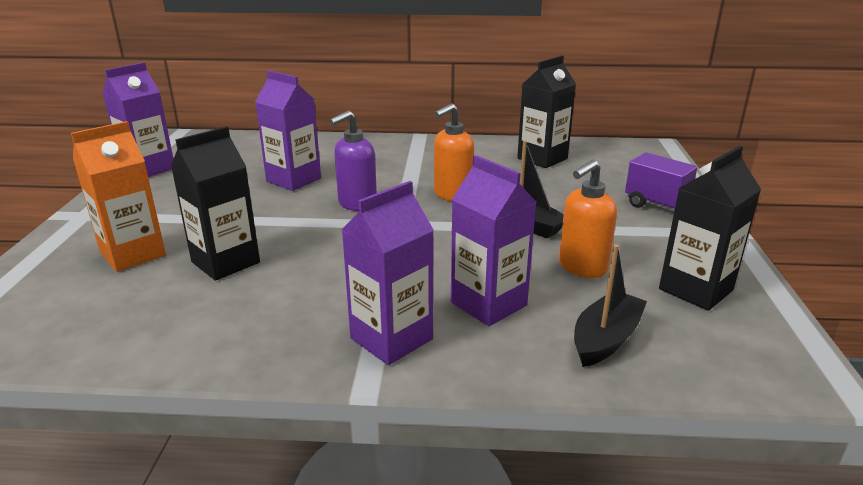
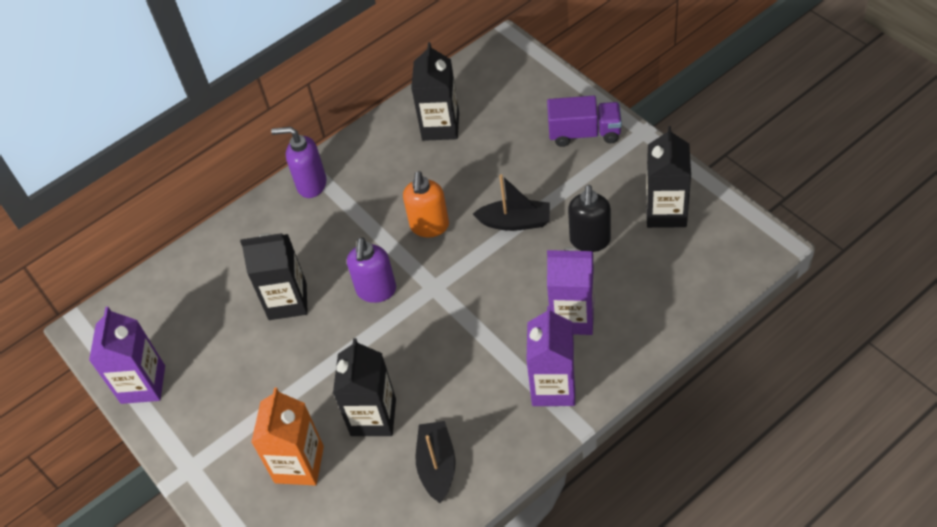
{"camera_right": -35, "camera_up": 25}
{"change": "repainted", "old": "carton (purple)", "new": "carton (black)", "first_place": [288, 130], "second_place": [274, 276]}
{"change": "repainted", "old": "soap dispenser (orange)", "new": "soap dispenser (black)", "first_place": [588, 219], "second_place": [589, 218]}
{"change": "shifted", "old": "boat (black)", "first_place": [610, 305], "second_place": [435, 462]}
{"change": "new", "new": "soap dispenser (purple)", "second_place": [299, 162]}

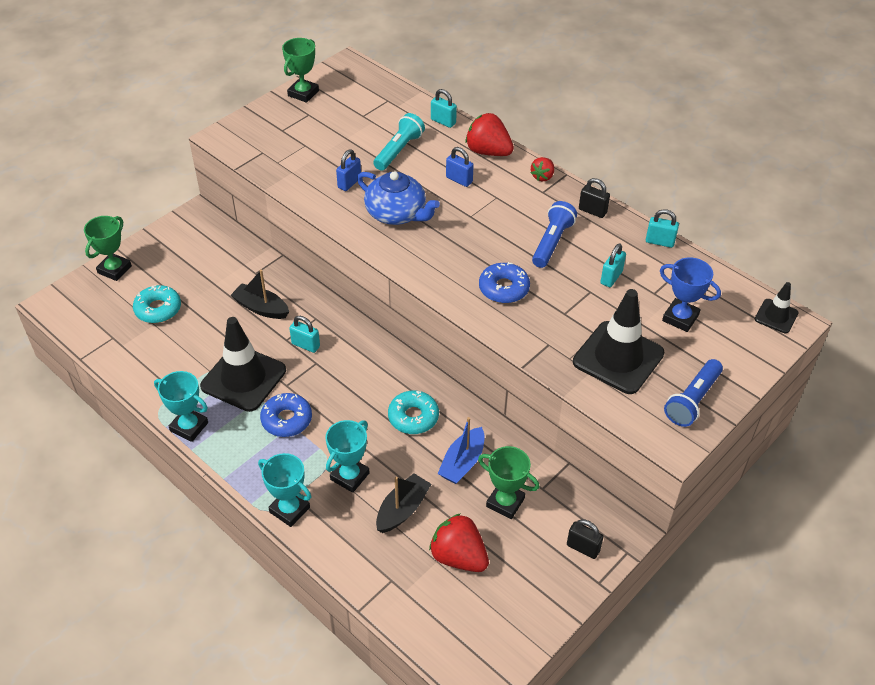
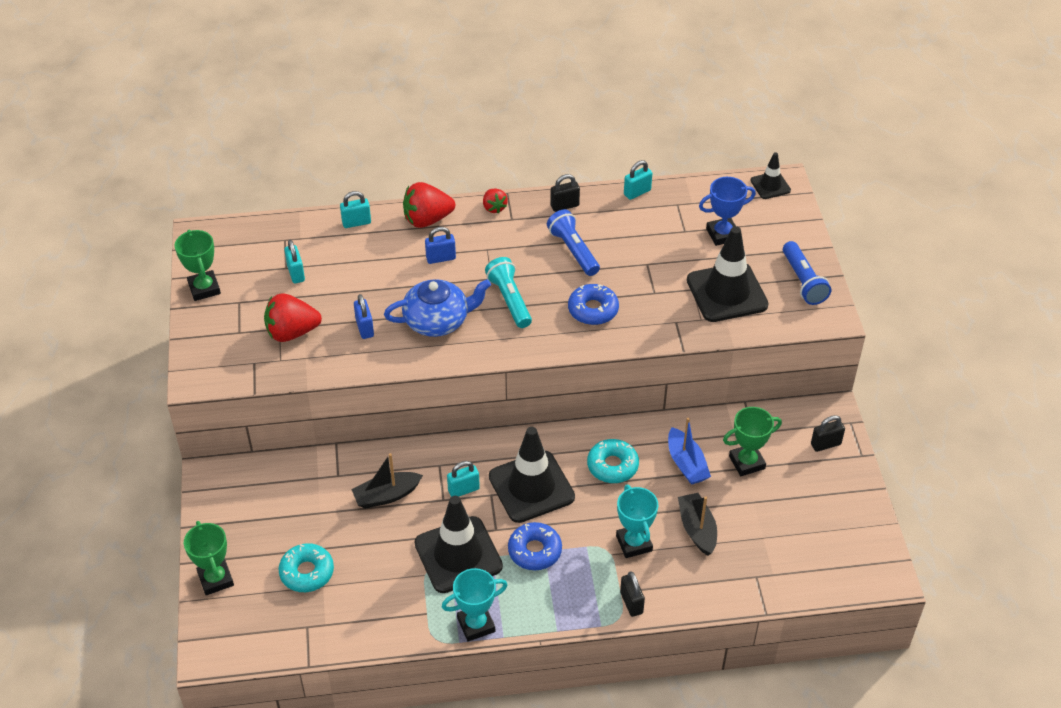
{"camera_right": -50, "camera_up": 0}
{"change": "shifted", "old": "flashlight (turquoise)", "first_place": [399, 142], "second_place": [508, 292]}
{"change": "shifted", "old": "padlock (turquoise)", "first_place": [613, 265], "second_place": [294, 262]}
{"change": "swapped", "old": "trophy (turquoise)", "new": "padlock (black)", "first_place": [284, 490], "second_place": [632, 594]}
{"change": "shifted", "old": "strawberry (red)", "first_place": [459, 542], "second_place": [293, 318]}
{"change": "new", "new": "traffic cone (black)", "second_place": [532, 475]}

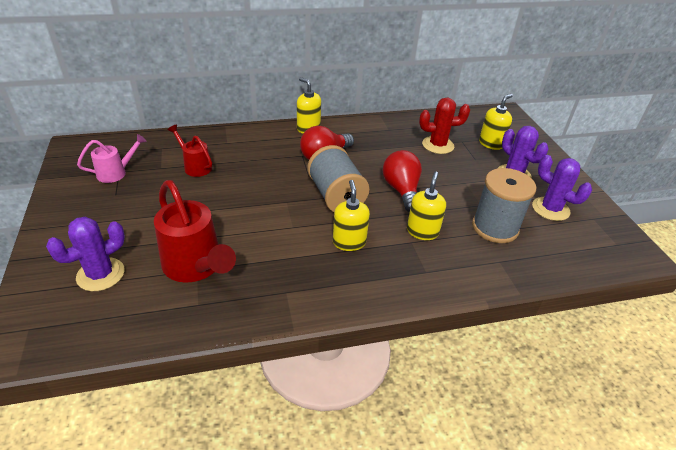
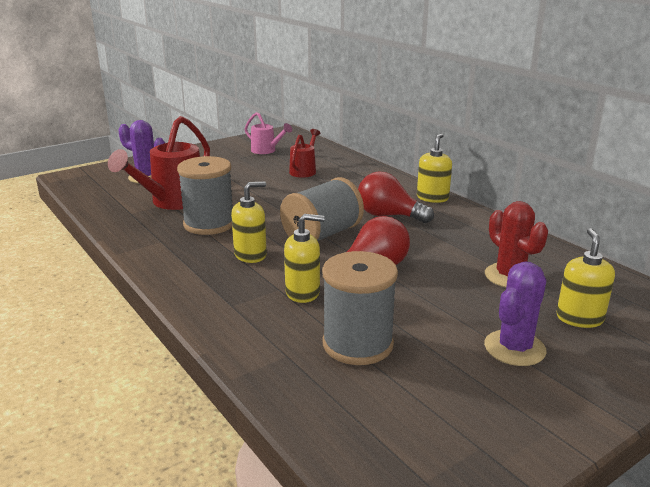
{"camera_right": 70, "camera_up": -15}
{"change": "rotated", "old": "soap dispenser (yellow)", "first_place": [496, 122], "second_place": [586, 278], "degrees": -105}
{"change": "gone", "old": "cactus (purple)", "first_place": [562, 188]}
{"change": "new", "new": "spool (grey)", "second_place": [205, 195]}

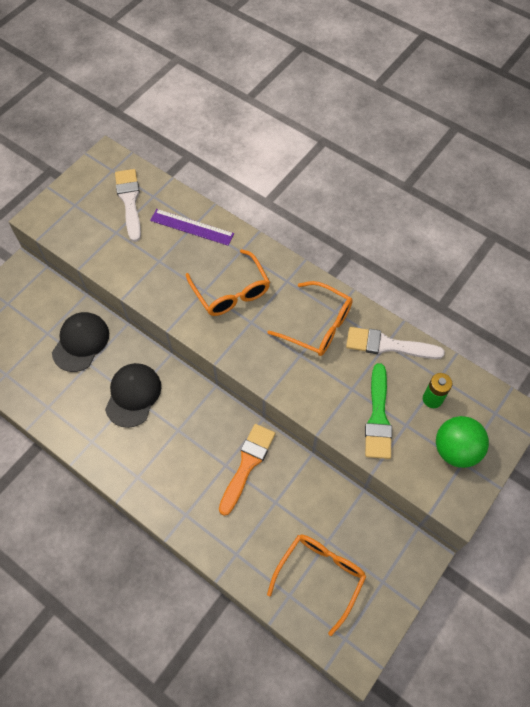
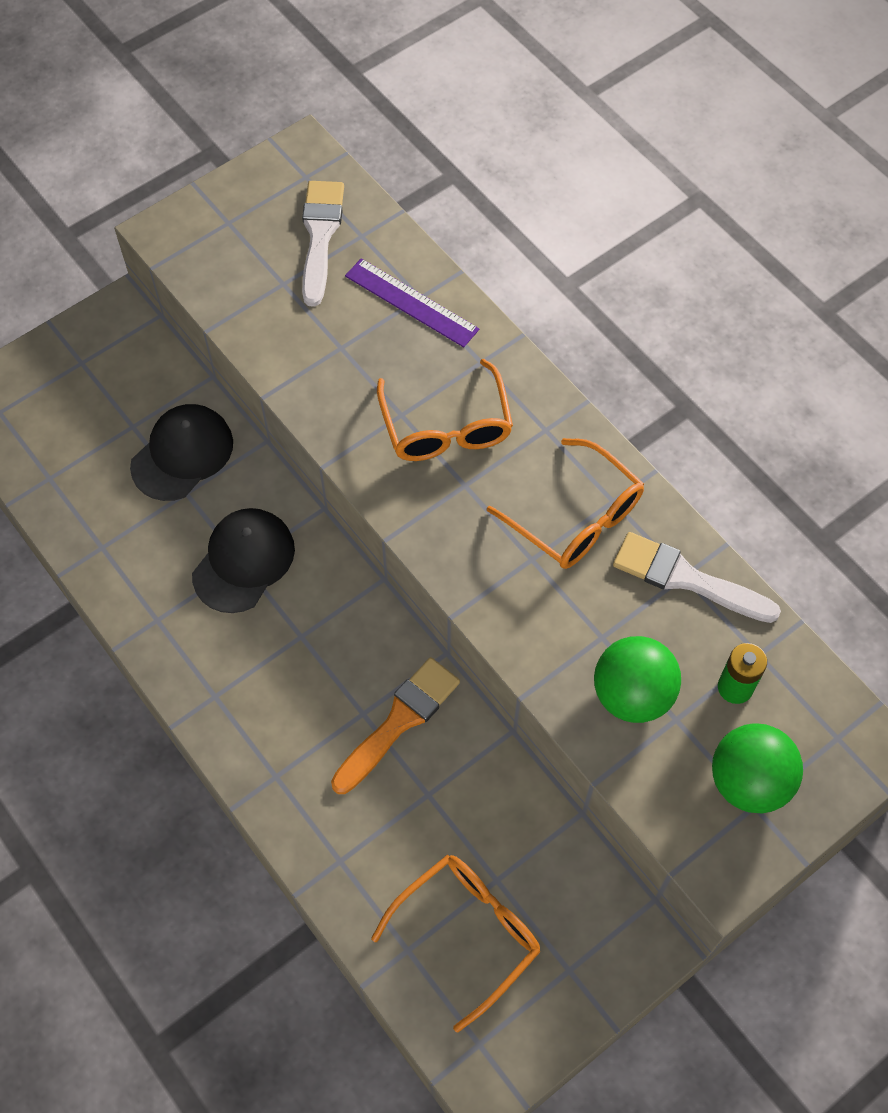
{"camera_right": 15, "camera_up": 0}
{"change": "swapped", "old": "brush (green)", "new": "ball (green)", "first_place": [378, 411], "second_place": [637, 679]}

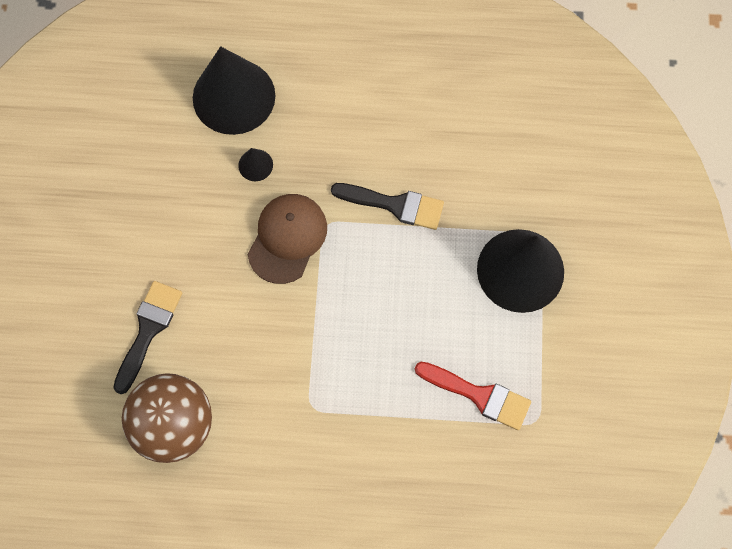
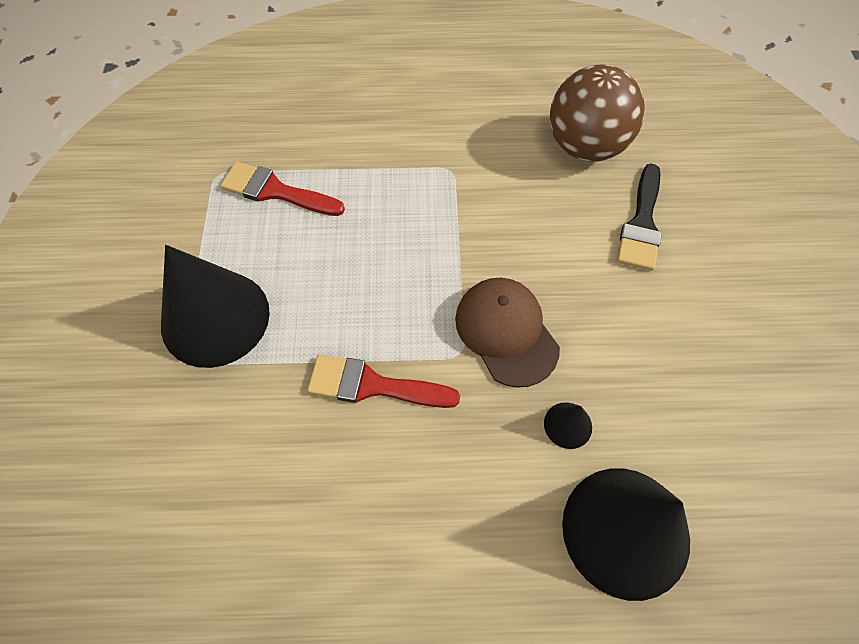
{"camera_right": 175, "camera_up": -10}
{"change": "repainted", "old": "brush (black)", "new": "brush (red)", "first_place": [387, 206], "second_place": [383, 381]}
{"change": "rotated", "old": "cap (brown)", "first_place": [287, 239], "second_place": [507, 333], "degrees": 135}

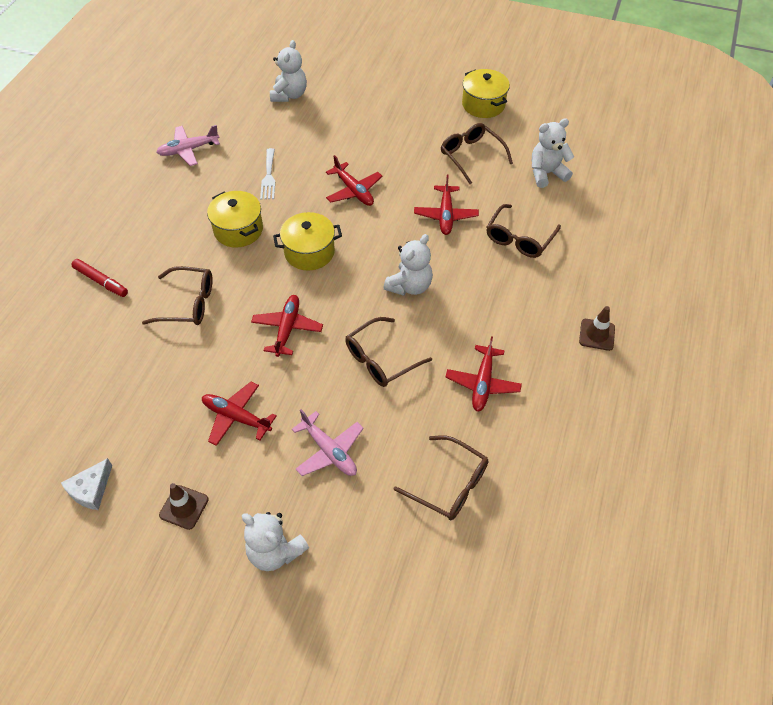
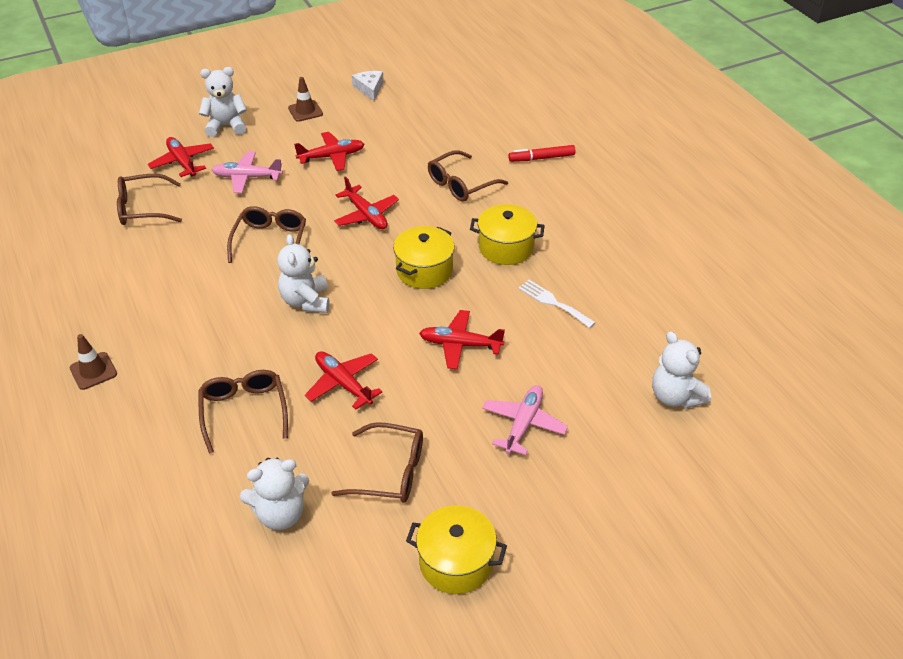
{"camera_right": 135, "camera_up": -10}
{"change": "rotated", "old": "teddy bear (white)", "first_place": [553, 153], "second_place": [274, 494], "degrees": 45}
{"change": "shifted", "old": "plane (pink)", "first_place": [188, 145], "second_place": [525, 420]}
{"change": "shifted", "old": "plane (red)", "first_place": [484, 374], "second_place": [181, 157]}

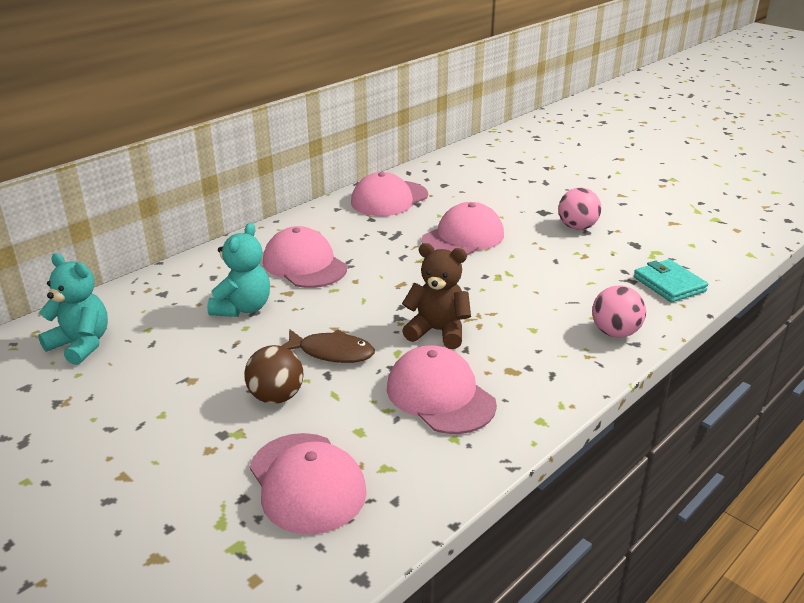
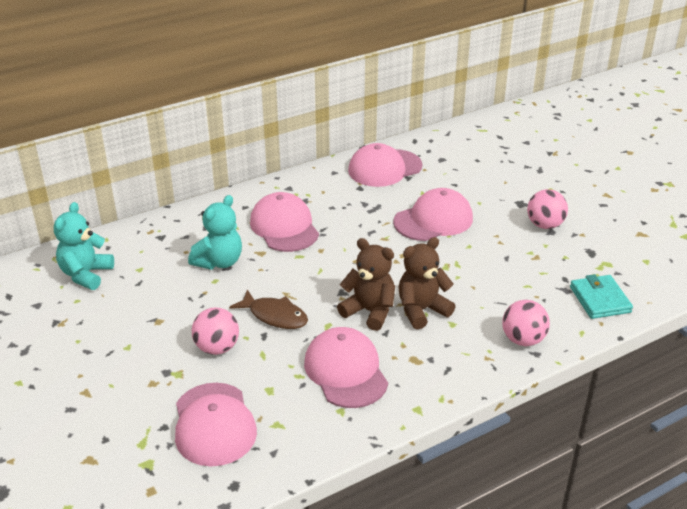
{"camera_right": 15, "camera_up": 5}
{"change": "rotated", "old": "teddy bear (turquoise)", "first_place": [73, 309], "second_place": [84, 246], "degrees": -120}
{"change": "repainted", "old": "ball (brown)", "new": "ball (pink)", "first_place": [274, 374], "second_place": [215, 331]}
{"change": "new", "new": "teddy bear (brown)", "second_place": [427, 283]}

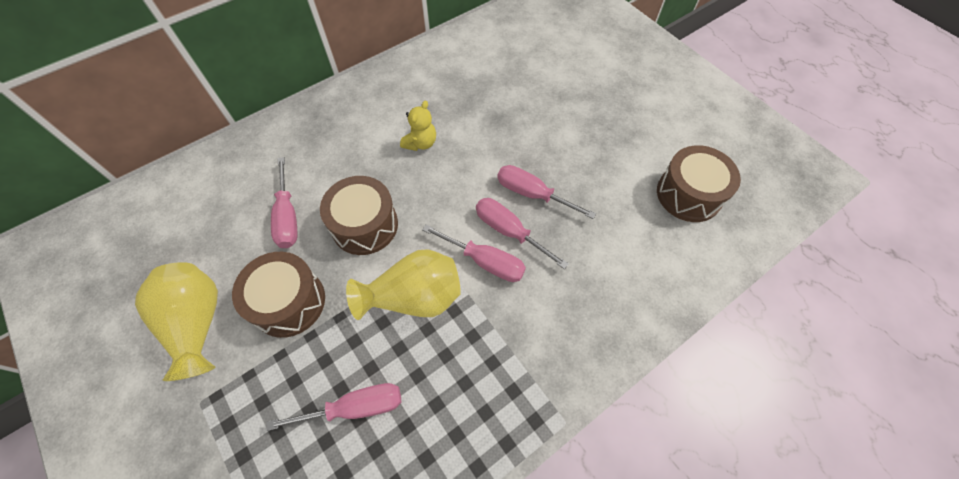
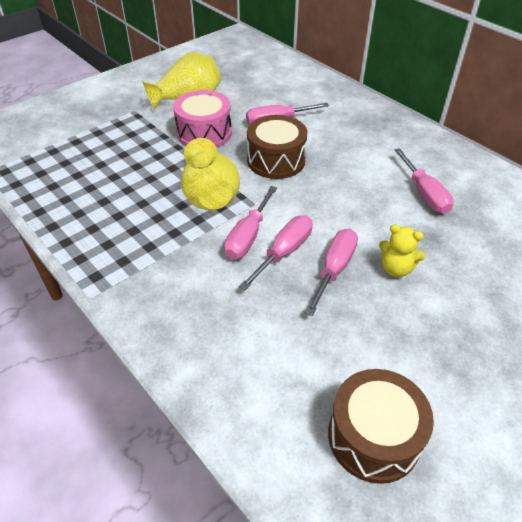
{"camera_right": 85, "camera_up": -15}
{"change": "shifted", "old": "teddy bear (yellow)", "first_place": [418, 126], "second_place": [402, 250]}
{"change": "repainted", "old": "drum (brown)", "new": "drum (pink)", "first_place": [278, 295], "second_place": [202, 119]}
{"change": "shifted", "old": "screwdriver (pink)", "first_place": [333, 407], "second_place": [424, 181]}

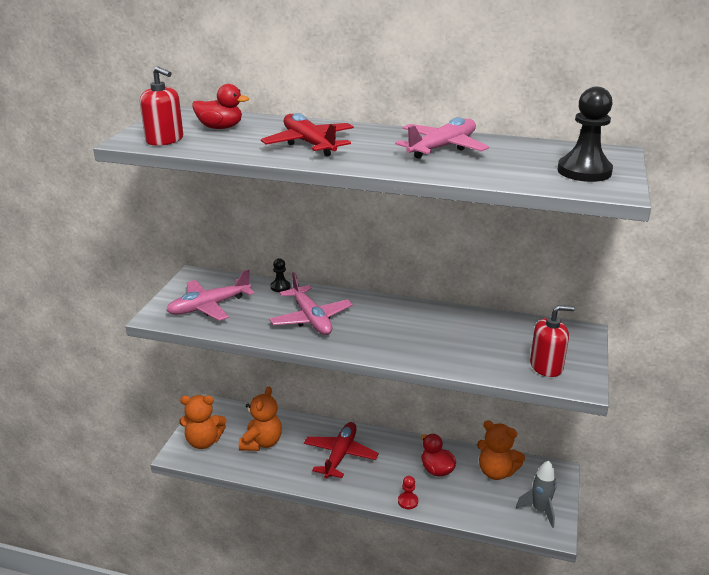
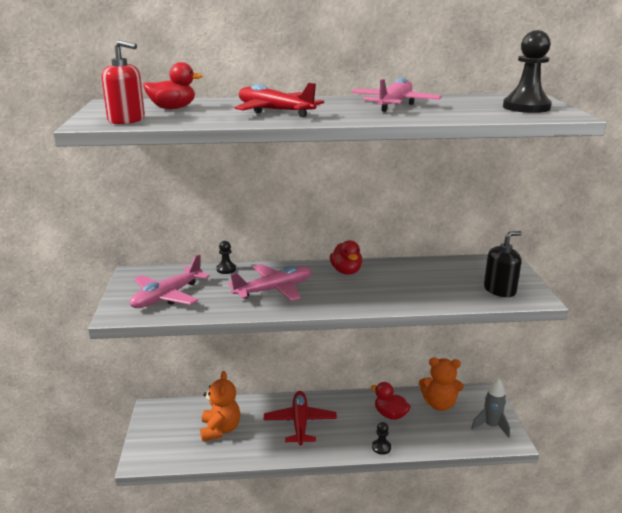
{"camera_right": -20, "camera_up": -5}
{"change": "rotated", "old": "plane (pink)", "first_place": [311, 303], "second_place": [270, 282], "degrees": -75}
{"change": "repainted", "old": "soap dispenser (red)", "new": "soap dispenser (black)", "first_place": [552, 341], "second_place": [503, 264]}
{"change": "gone", "old": "teddy bear (orange)", "first_place": [202, 422]}
{"change": "repainted", "old": "pawn (red)", "new": "pawn (black)", "first_place": [408, 492], "second_place": [381, 438]}
{"change": "new", "new": "duck (red)", "second_place": [346, 257]}

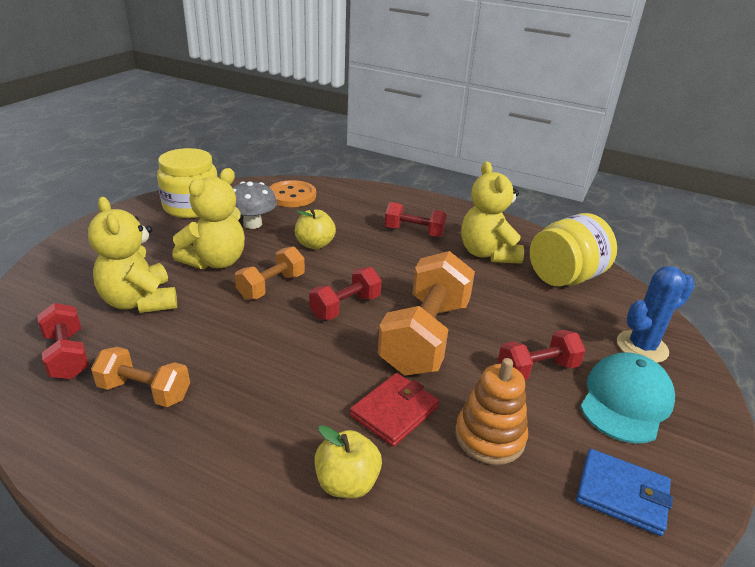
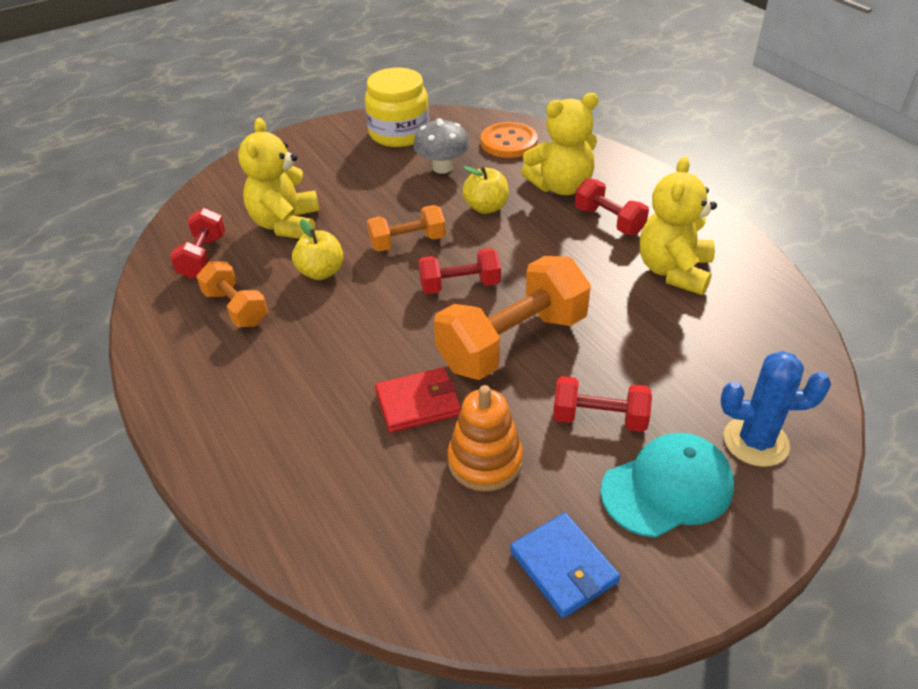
{"camera_right": 35, "camera_up": 10}
{"change": "shifted", "old": "teddy bear (yellow)", "first_place": [208, 218], "second_place": [559, 144]}
{"change": "gone", "old": "jar (yellow)", "first_place": [573, 250]}
{"change": "shifted", "old": "apple (yellow)", "first_place": [348, 461], "second_place": [318, 249]}

